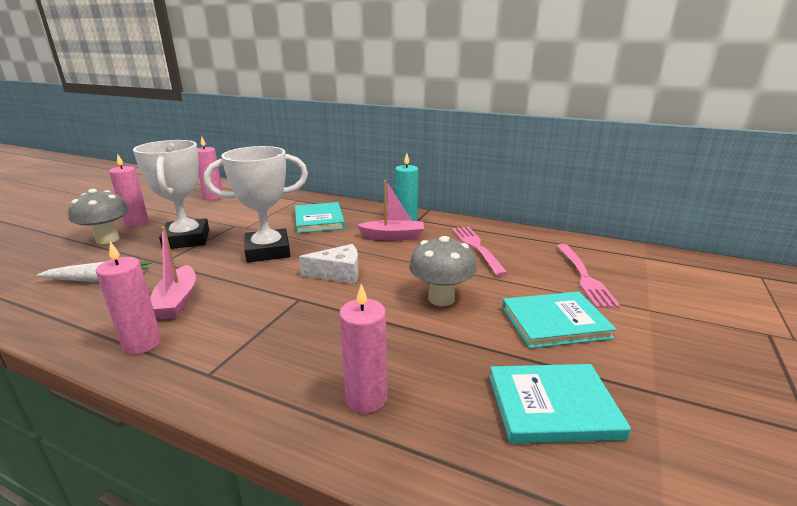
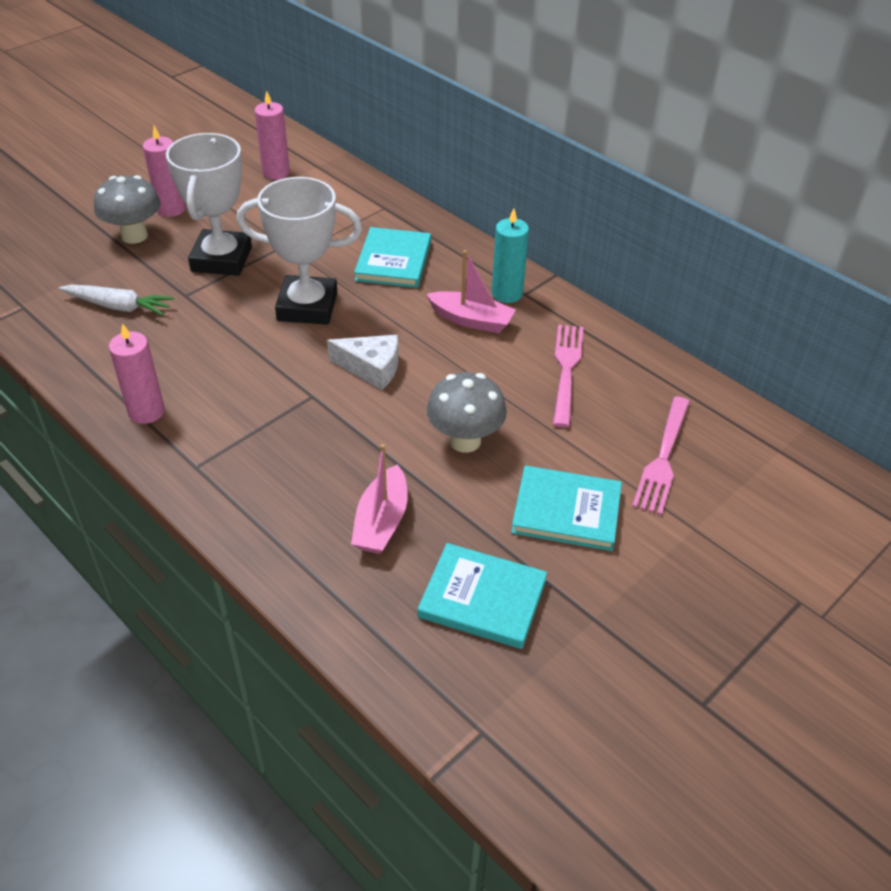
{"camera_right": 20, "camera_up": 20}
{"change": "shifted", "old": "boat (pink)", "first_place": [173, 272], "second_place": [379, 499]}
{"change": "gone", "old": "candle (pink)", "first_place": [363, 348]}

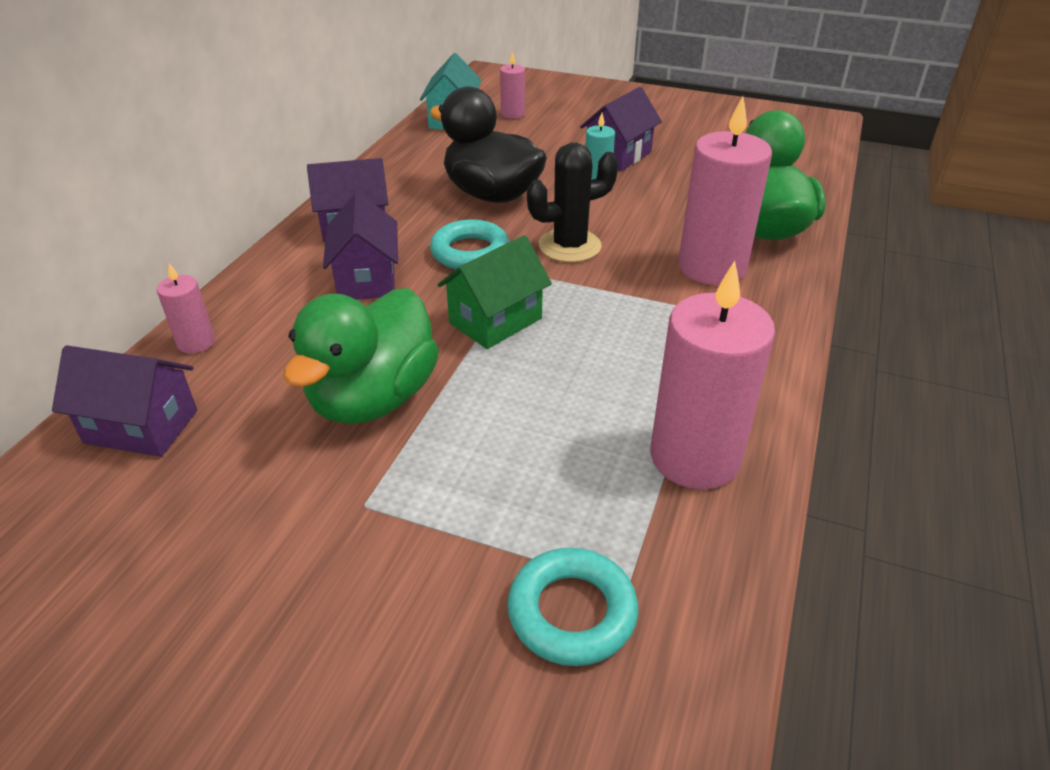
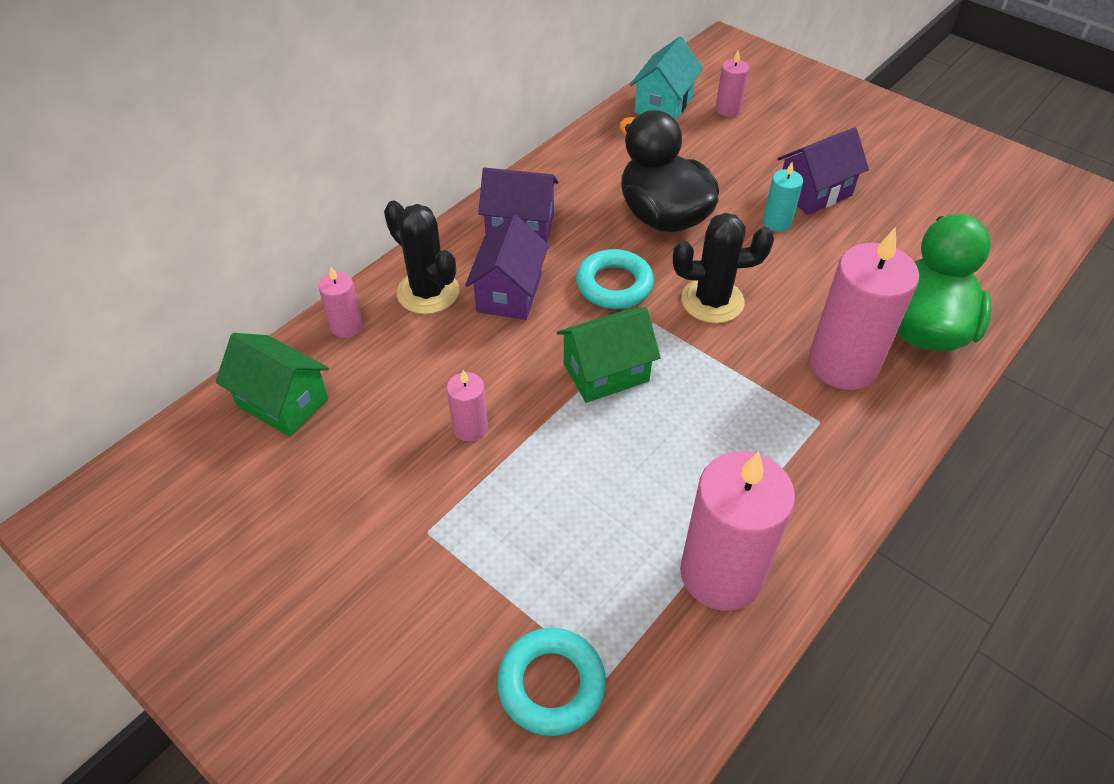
{"camera_right": 20, "camera_up": 10}
{"change": "swapped", "old": "duck (green)", "new": "candle (pink)", "first_place": [361, 356], "second_place": [467, 406]}
{"change": "repainted", "old": "house (purple)", "new": "house (green)", "first_place": [124, 401], "second_place": [272, 385]}
{"change": "new", "new": "cactus (black)", "second_place": [421, 257]}

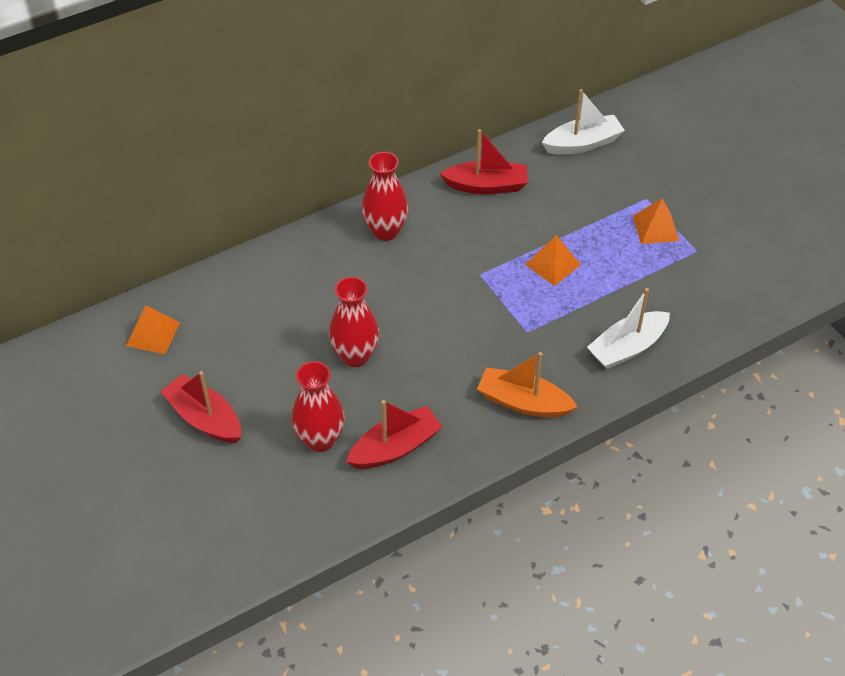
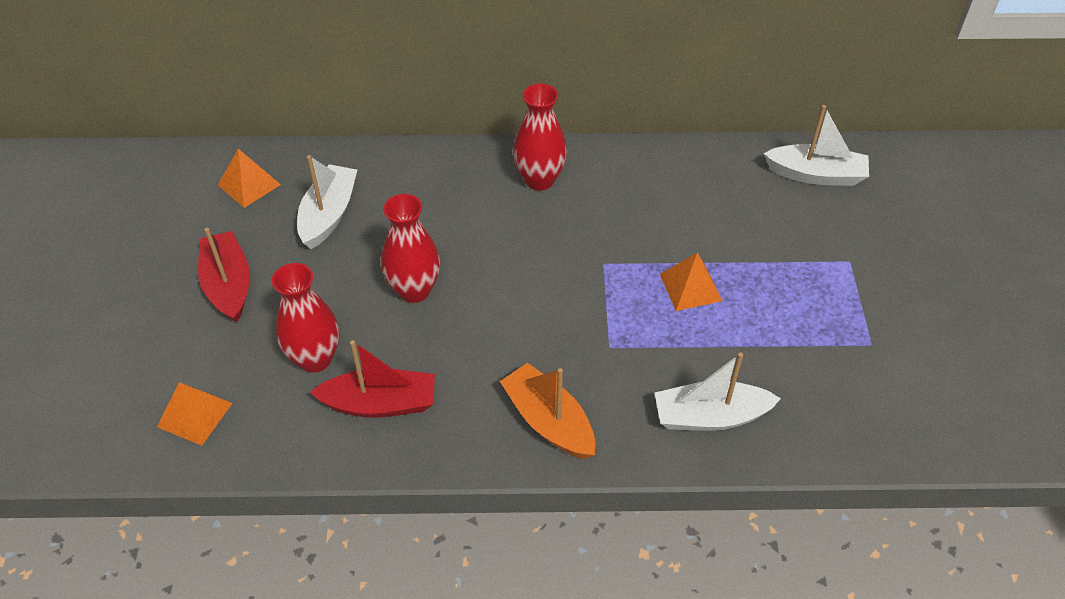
{"camera_right": 30, "camera_up": 0}
{"change": "gone", "old": "boat (red)", "first_place": [484, 161]}
{"change": "shifted", "old": "pyramid (orange)", "first_place": [656, 221], "second_place": [195, 414]}
{"change": "new", "new": "boat (white)", "second_place": [327, 202]}

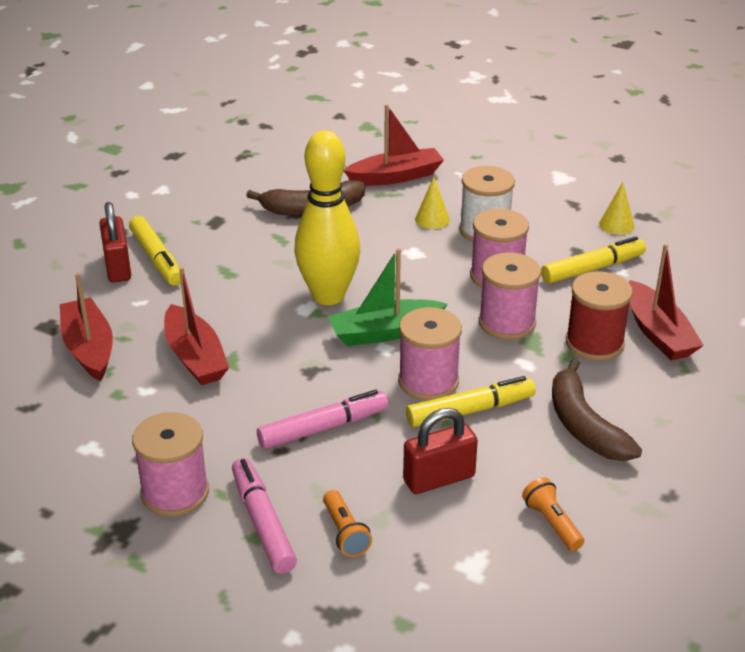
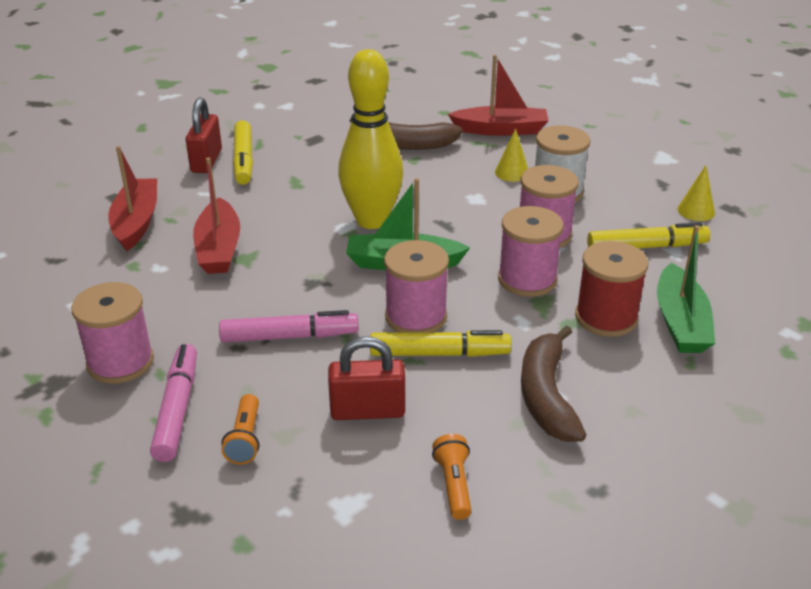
{"camera_right": 20, "camera_up": 0}
{"change": "repainted", "old": "boat (red)", "new": "boat (green)", "first_place": [666, 302], "second_place": [686, 289]}

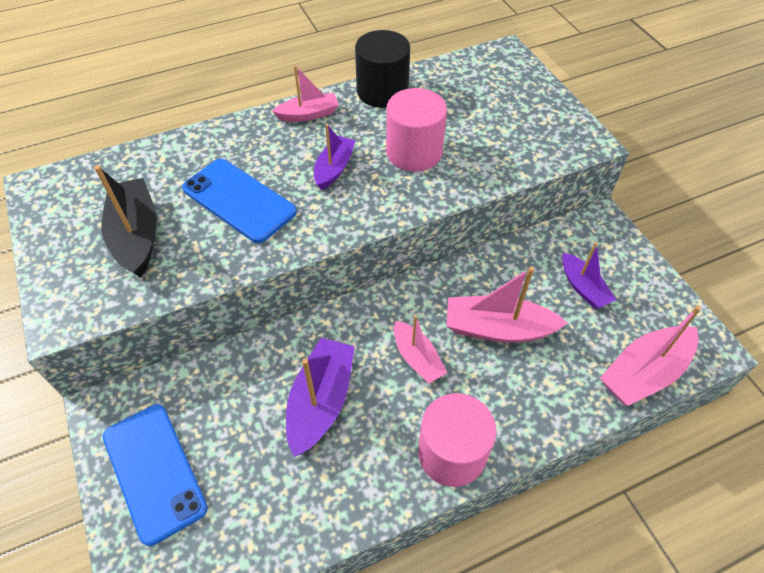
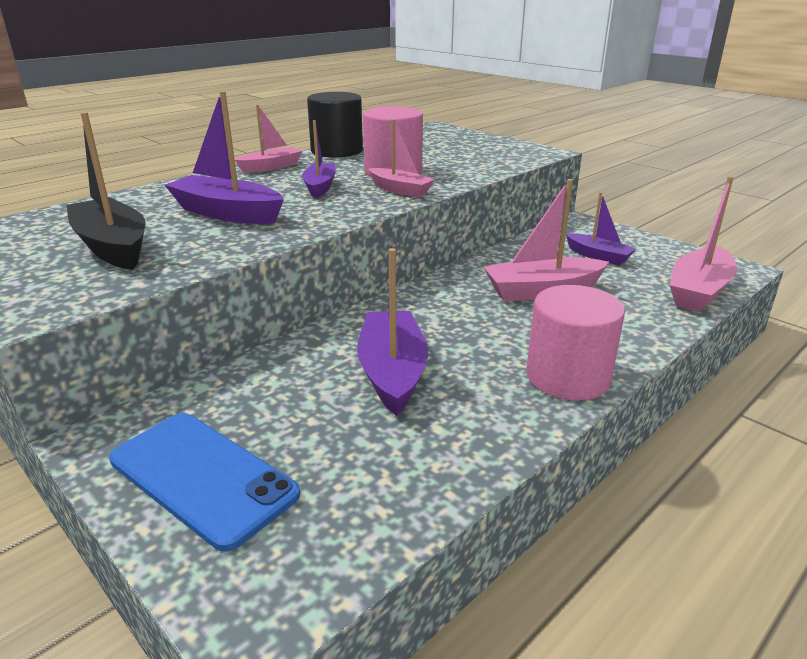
{"camera_right": -20, "camera_up": -25}
{"change": "swapped", "old": "phone (blue)", "new": "boat (purple)", "first_place": [239, 201], "second_place": [224, 157]}
{"change": "shifted", "old": "boat (pink)", "first_place": [421, 349], "second_place": [402, 158]}

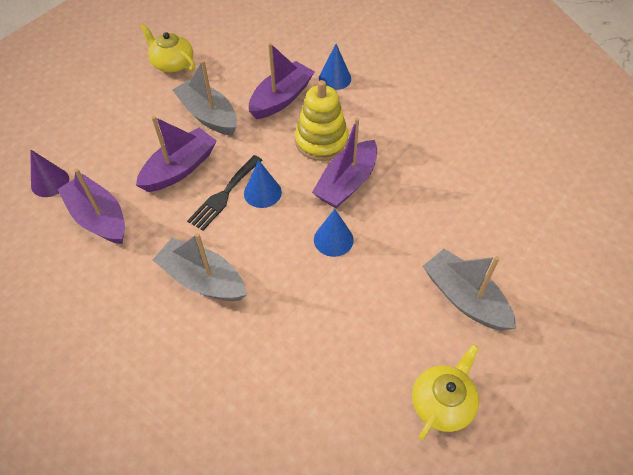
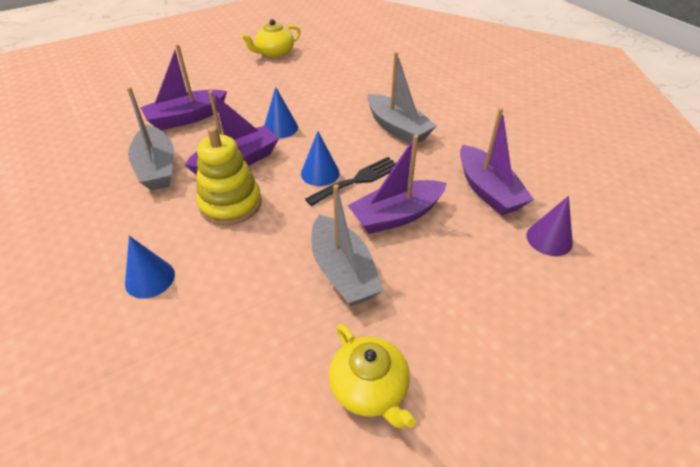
{"camera_right": -160, "camera_up": -10}
{"change": "shifted", "old": "boat (purple)", "first_place": [282, 81], "second_place": [183, 87]}
{"change": "shifted", "old": "boat (grey)", "first_place": [469, 290], "second_place": [150, 139]}

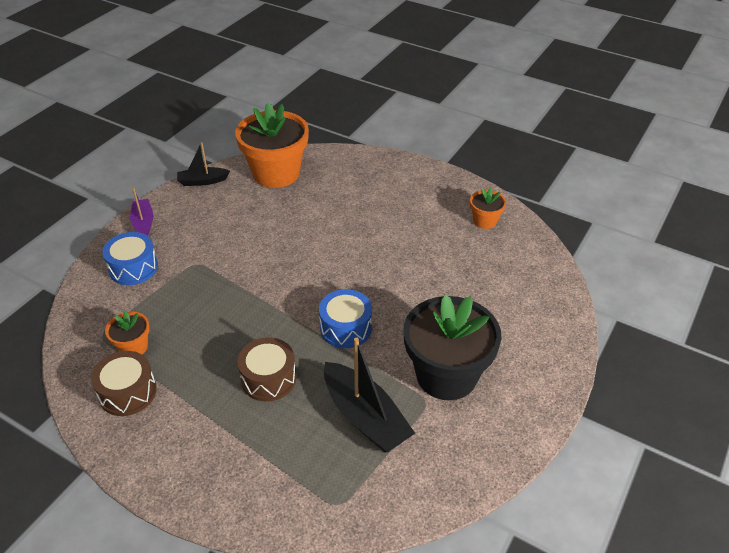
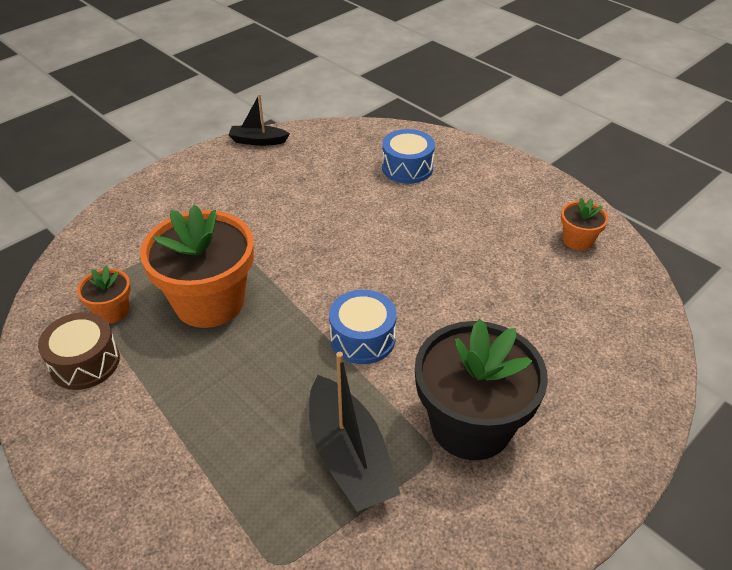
{"camera_right": 15, "camera_up": 0}
{"change": "shifted", "old": "flower pot (orange)", "first_place": [272, 145], "second_place": [197, 266]}
{"change": "gone", "old": "boat (purple)", "first_place": [141, 212]}
{"change": "shifted", "old": "drum (blue)", "first_place": [130, 258], "second_place": [408, 156]}
{"change": "gone", "old": "drum (brown)", "first_place": [266, 370]}

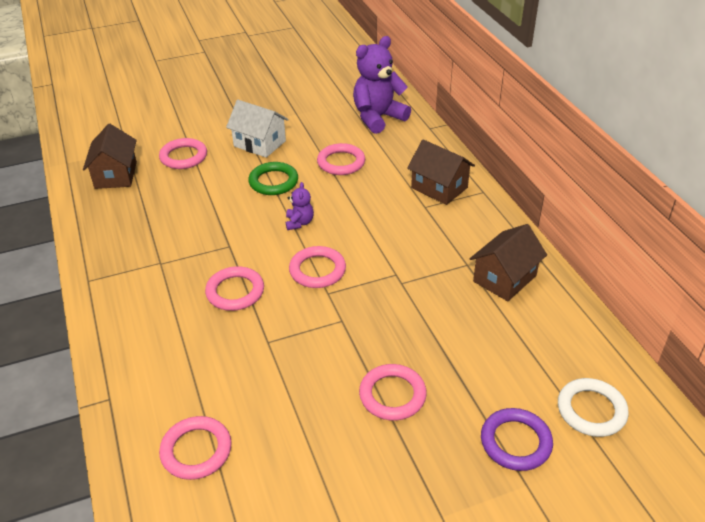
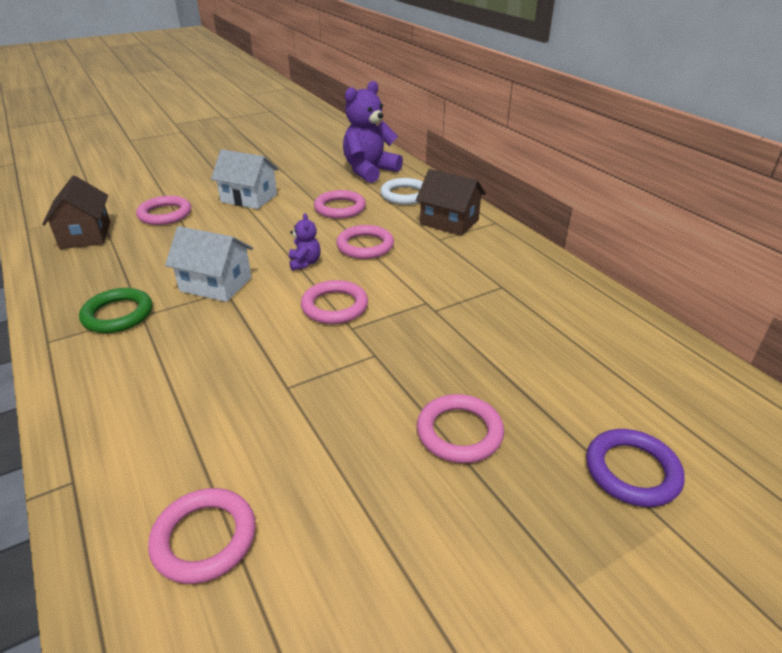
{"camera_right": -10, "camera_up": -5}
{"change": "shifted", "old": "ring (green)", "first_place": [273, 178], "second_place": [115, 310]}
{"change": "gone", "old": "house (brown)", "first_place": [508, 262]}
{"change": "shifted", "old": "ring (pink)", "first_place": [234, 288], "second_place": [365, 242]}
{"change": "shifted", "old": "ring (white)", "first_place": [593, 407], "second_place": [401, 191]}
{"change": "new", "new": "house (white)", "second_place": [209, 264]}

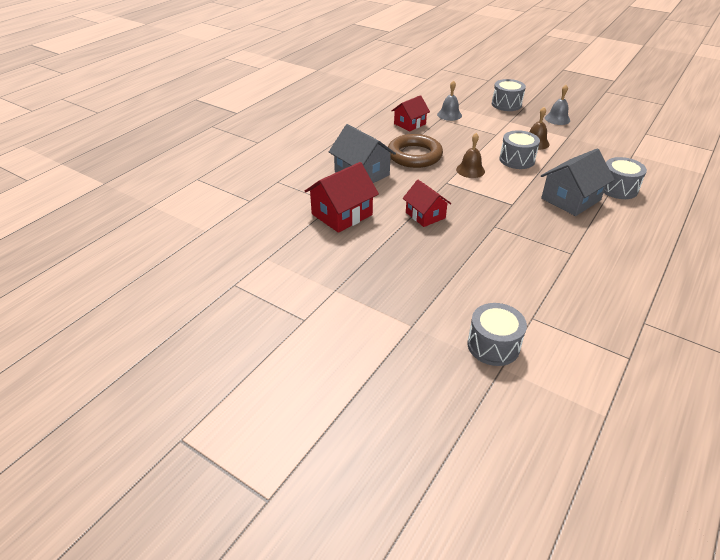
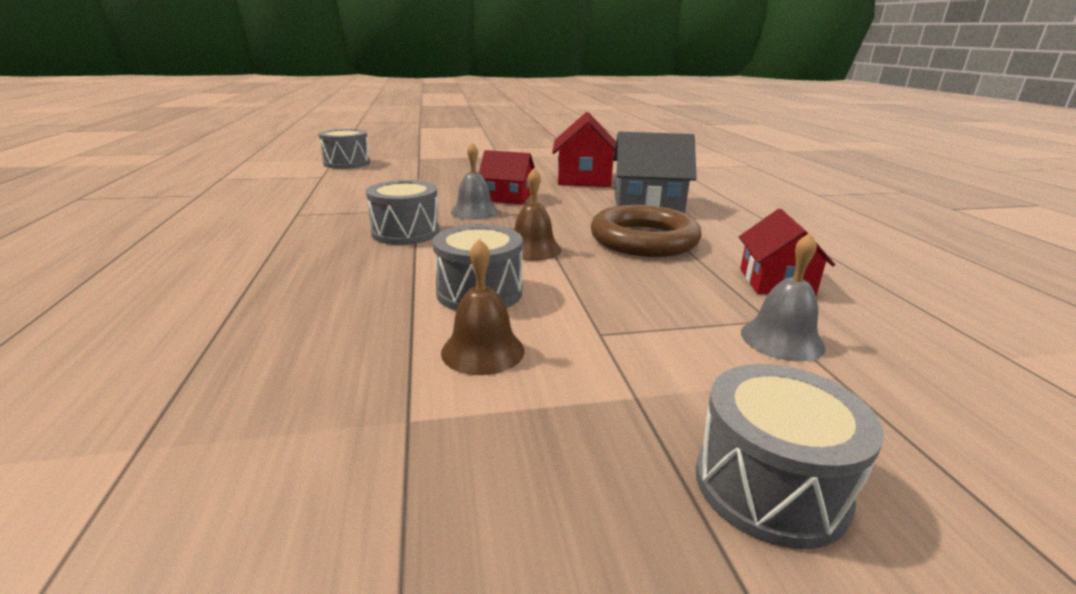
{"camera_right": 135, "camera_up": -15}
{"change": "shifted", "old": "bell (grey)", "first_place": [557, 105], "second_place": [474, 181]}
{"change": "gone", "old": "house (grey)", "first_place": [578, 182]}
{"change": "shifted", "old": "drum (grey)", "first_place": [625, 178], "second_place": [403, 212]}

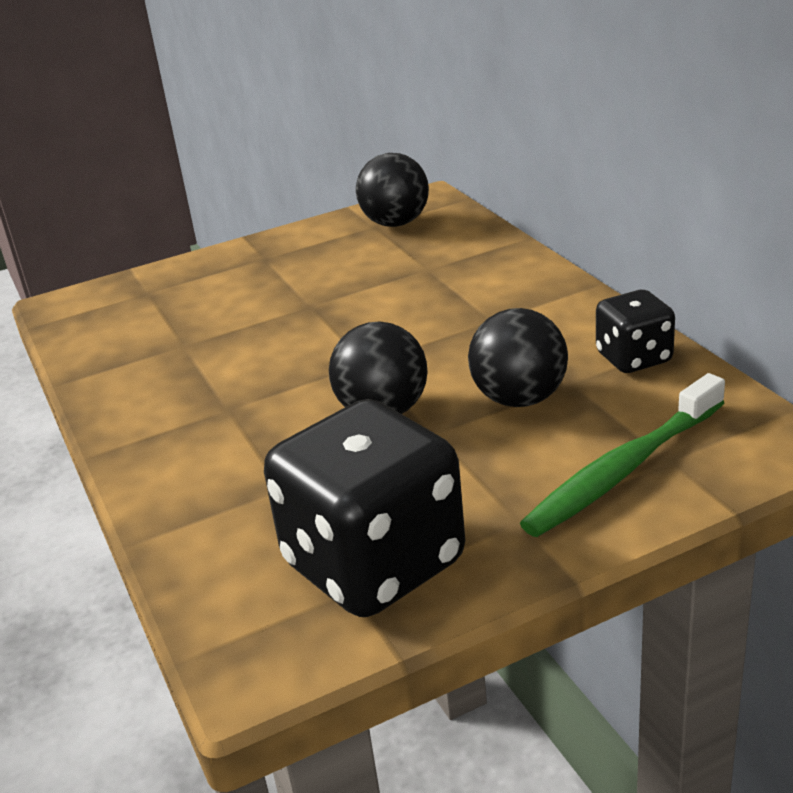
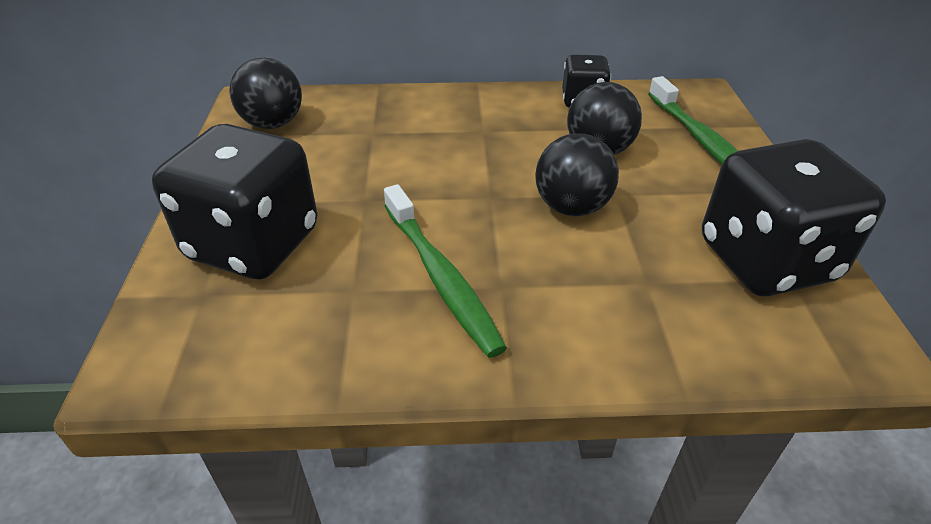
{"camera_right": -70, "camera_up": 10}
{"change": "new", "new": "dice (black)", "second_place": [235, 201]}
{"change": "new", "new": "toothbrush (green)", "second_place": [445, 271]}

